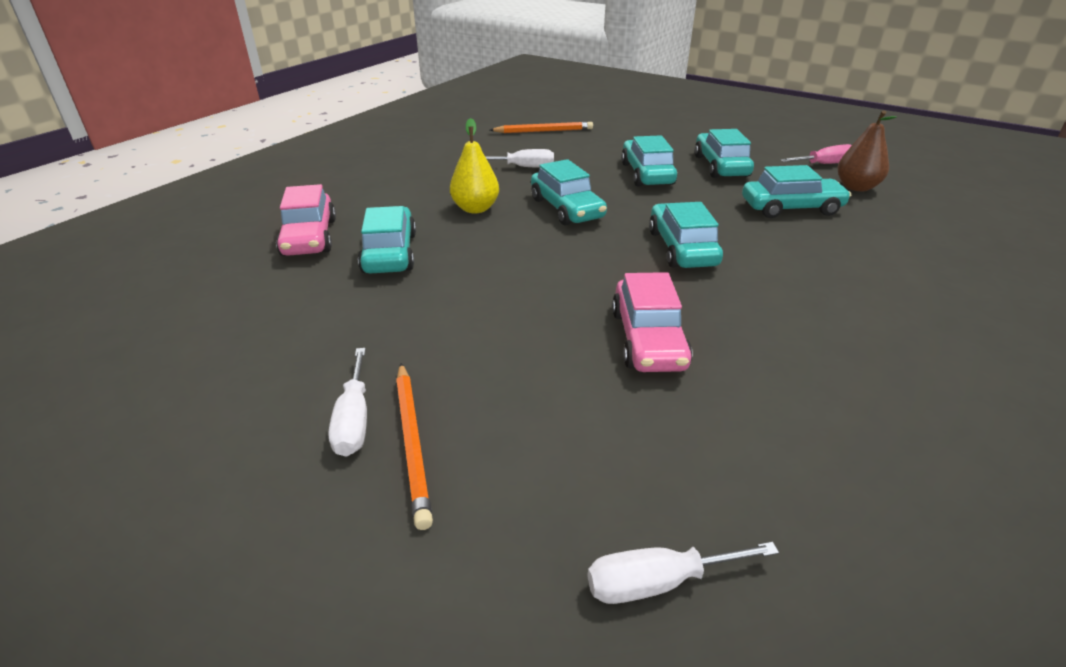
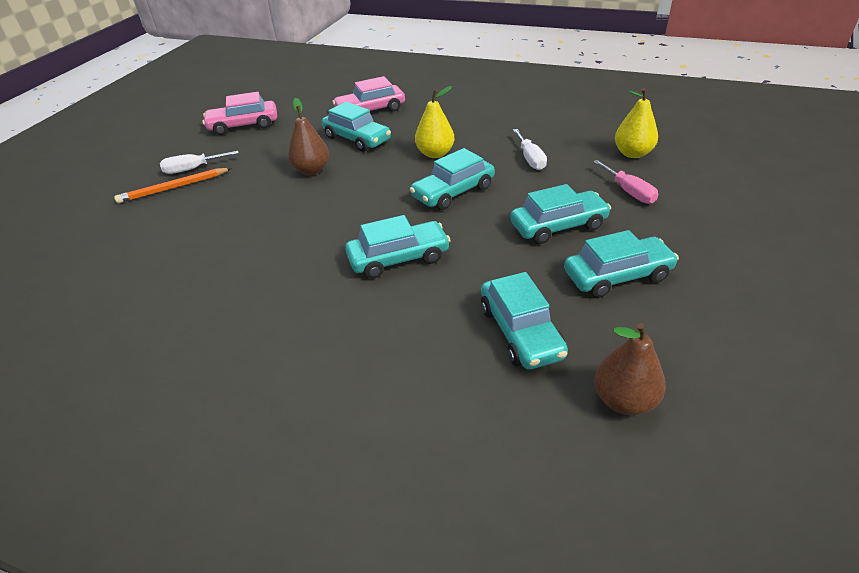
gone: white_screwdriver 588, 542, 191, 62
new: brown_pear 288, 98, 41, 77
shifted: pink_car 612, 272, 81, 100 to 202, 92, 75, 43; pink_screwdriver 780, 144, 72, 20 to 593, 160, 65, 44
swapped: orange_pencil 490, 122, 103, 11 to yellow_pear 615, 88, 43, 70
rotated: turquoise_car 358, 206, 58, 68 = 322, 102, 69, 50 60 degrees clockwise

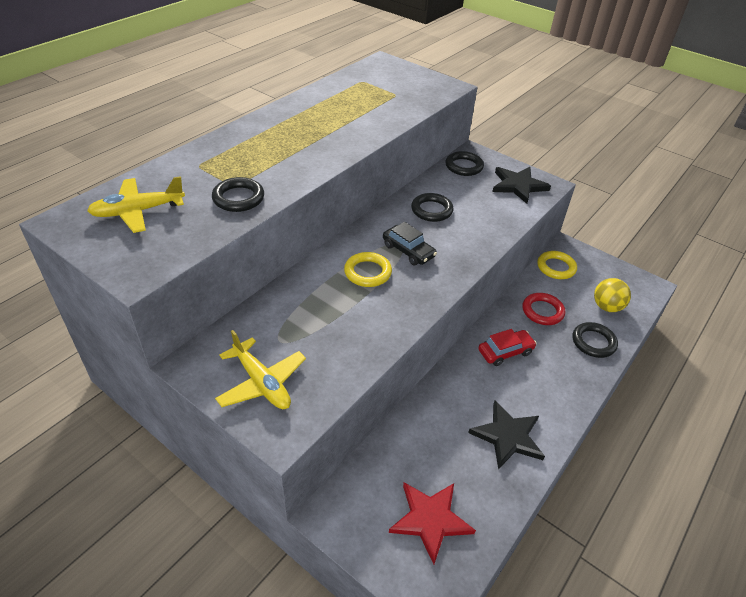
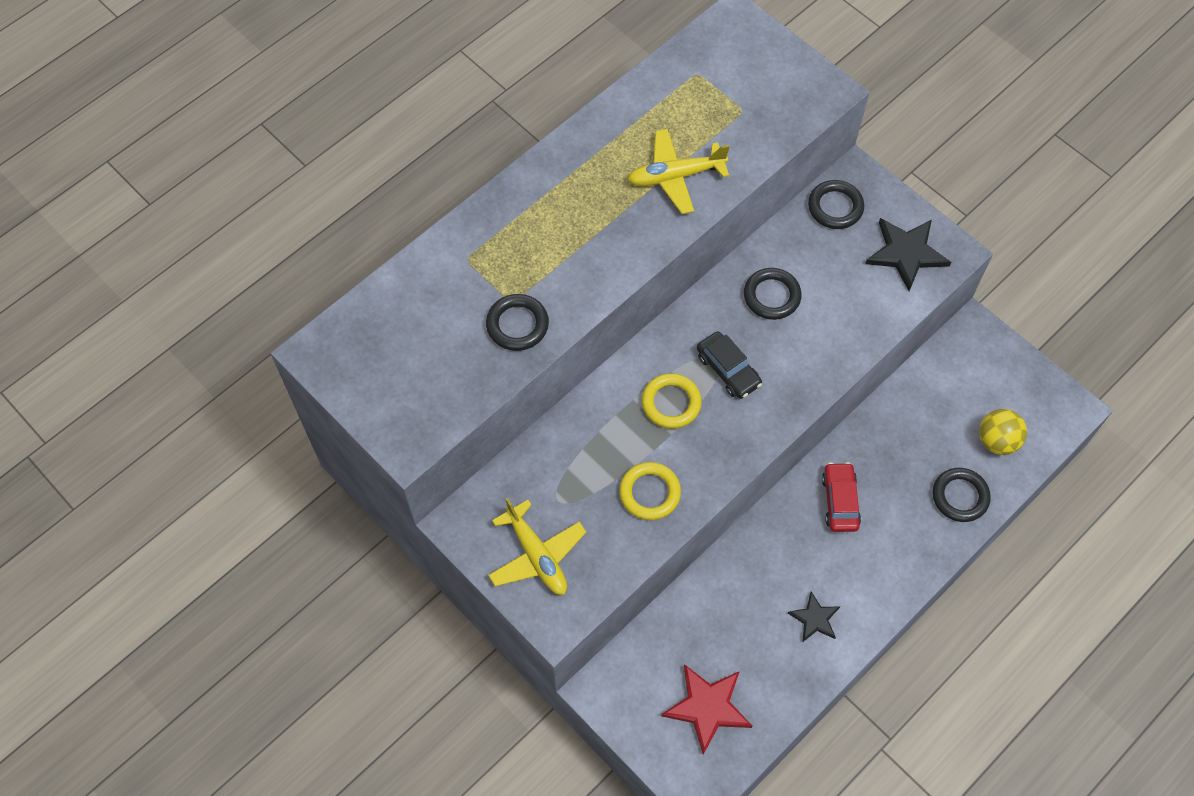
gone: red_ring 522, 293, 43, 32
shifted: yellow_plane 87, 176, 98, 57 to 628, 129, 102, 85; yellow_ring 537, 251, 40, 28 to 619, 462, 62, 58
rotated: red_car 478, 329, 59, 37 = 822, 462, 39, 70 75 degrees counterclockwise
scaled: black_star 468, 401, 77, 68 = 788, 591, 52, 51 x0.60

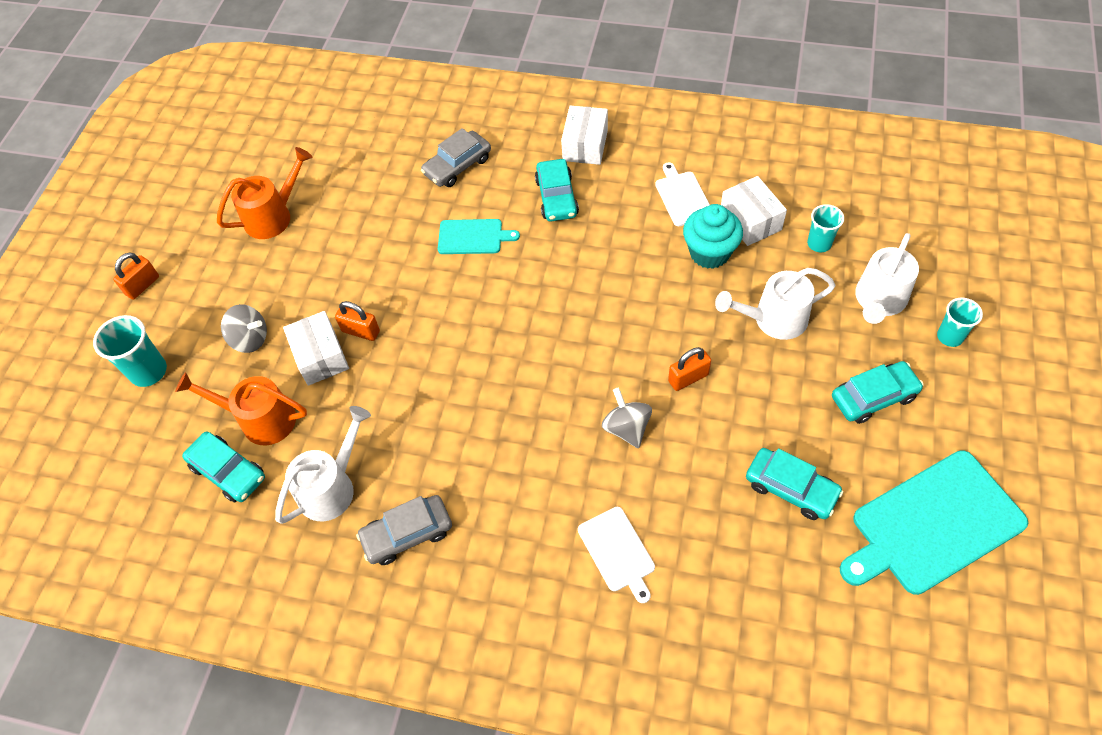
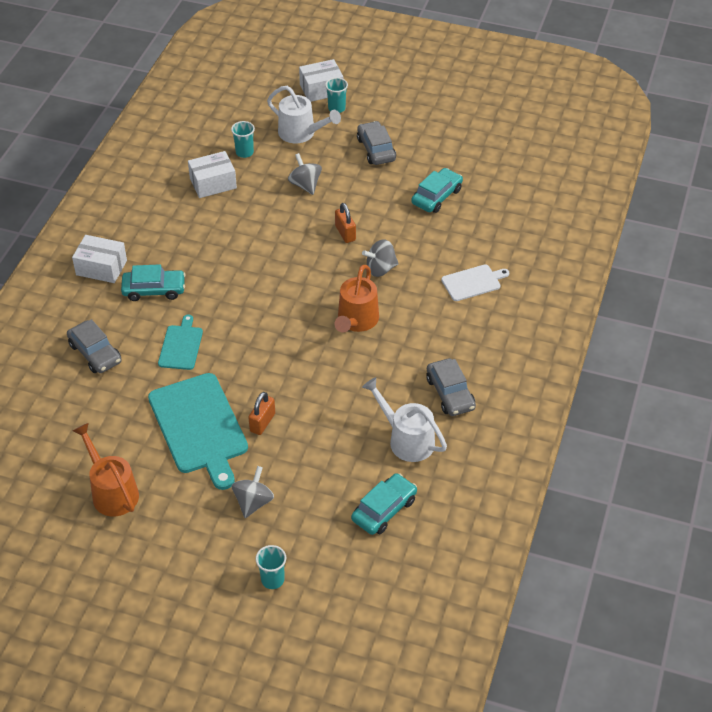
gone: orange_padlock 113, 252, 46, 48; white_cutting_board 655, 162, 55, 64; turquoise_cupcake 683, 204, 60, 65
shifted: orange_watering_can 175, 372, 132, 73 to 335, 265, 44, 68; white_box 283, 311, 66, 75 to 299, 59, 45, 43; turquoise_cutting_board 840, 450, 188, 145 to 148, 373, 100, 117
swapped: white_watering_can 715, 268, 120, 72 to grey_spinning_top 288, 153, 34, 42
repainted: turquoise_car 832, 361, 92, 63 to grey_car 357, 121, 39, 44
scaled: turquoise_cup 93, 315, 74, 72 = 256, 545, 30, 44 x0.66

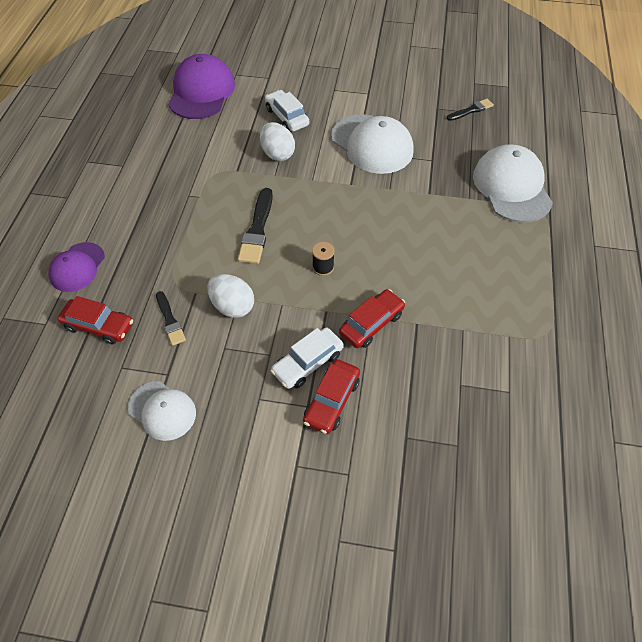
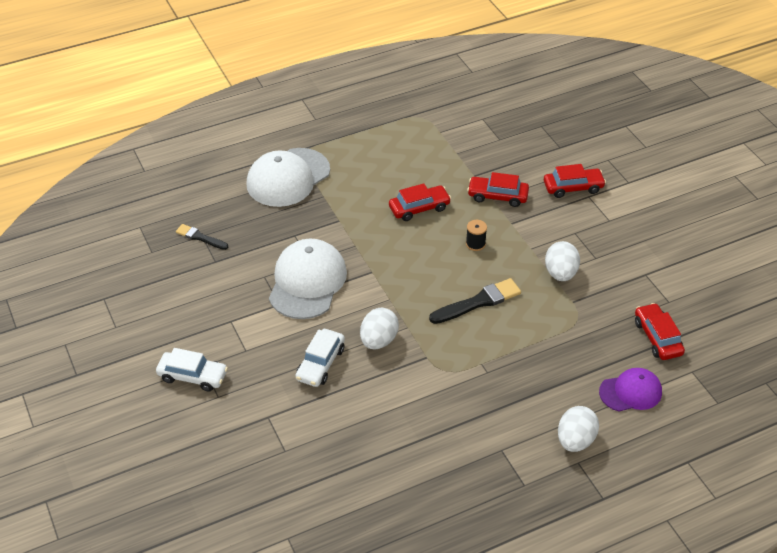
gone: white_cap 128, 381, 68, 60; black_brush 156, 291, 30, 55; purple_cap 168, 54, 67, 65
new: red_car 389, 183, 62, 38; white_egg 558, 406, 41, 46
shifted: white_car 270, 328, 74, 61 to 156, 348, 72, 44

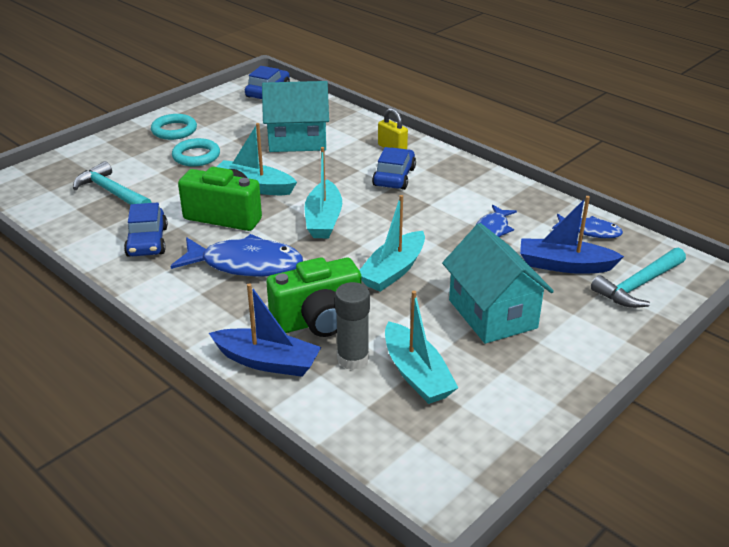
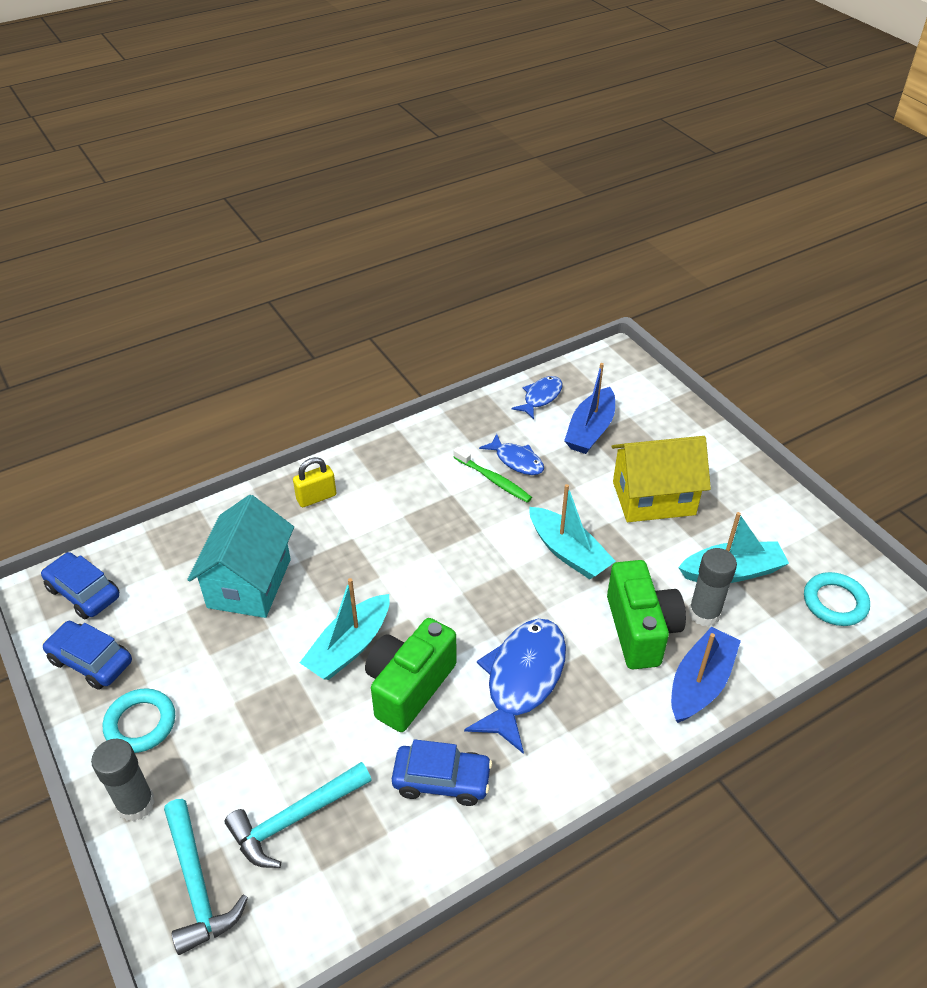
gone: turquoise_boat 304, 147, 38, 92
new: grey_glue_stick 91, 739, 64, 82; green_toothbrush 453, 447, 79, 56
shifted: turquoise_ring 172, 138, 48, 29 to 804, 572, 66, 54; blue_car 372, 147, 44, 43 to 42, 621, 90, 69; turquoise_hammer 591, 248, 95, 60 to 164, 799, 84, 156
repainted: turquoise_house 442, 223, 112, 121 to yellow_house 611, 436, 100, 86

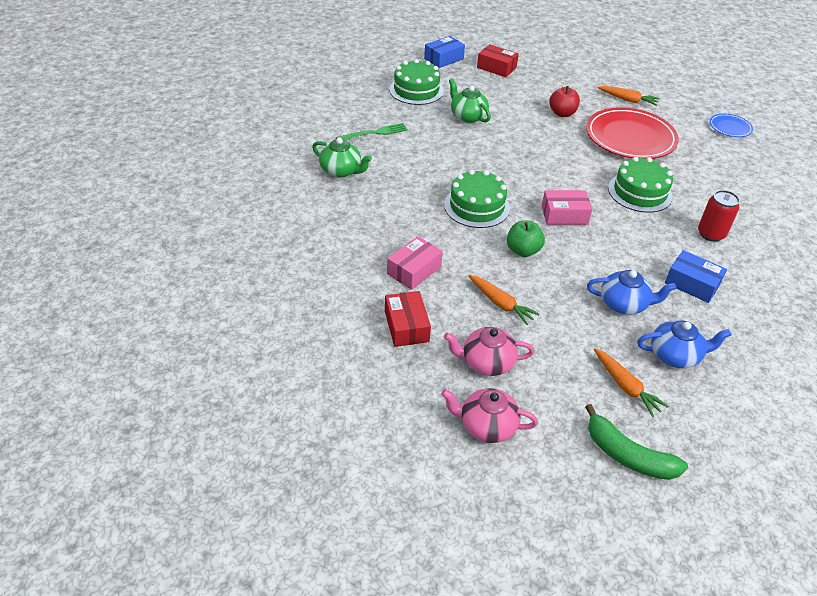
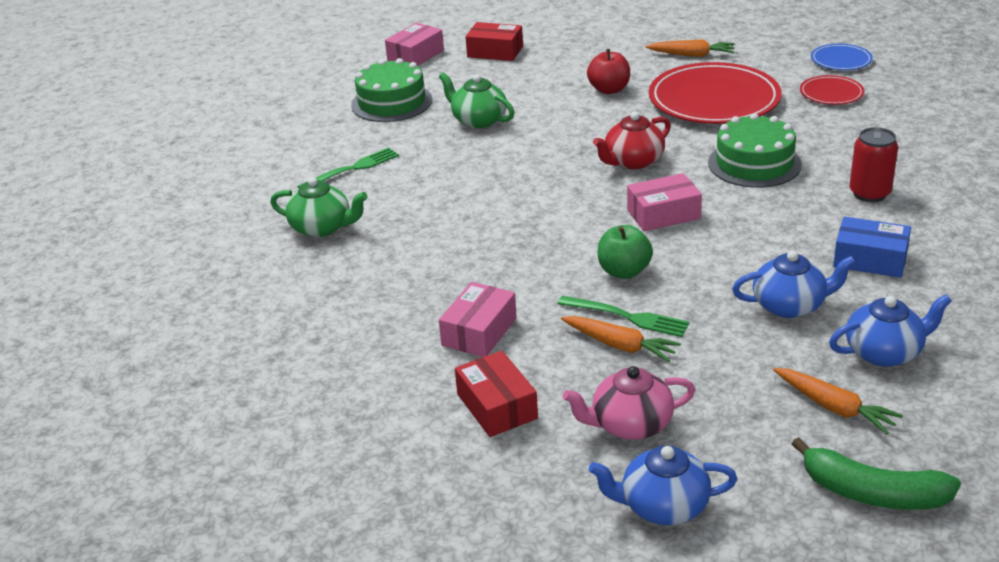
gone: green_cake 444, 170, 66, 58
new: green_fork 558, 296, 132, 41; red_teapot 593, 112, 78, 57; red_plate 800, 75, 64, 30
repainted: blue_box 424, 36, 41, 32 to pink_box 385, 23, 59, 43; pink_teapot 441, 388, 97, 55 to blue_teapot 589, 446, 148, 79

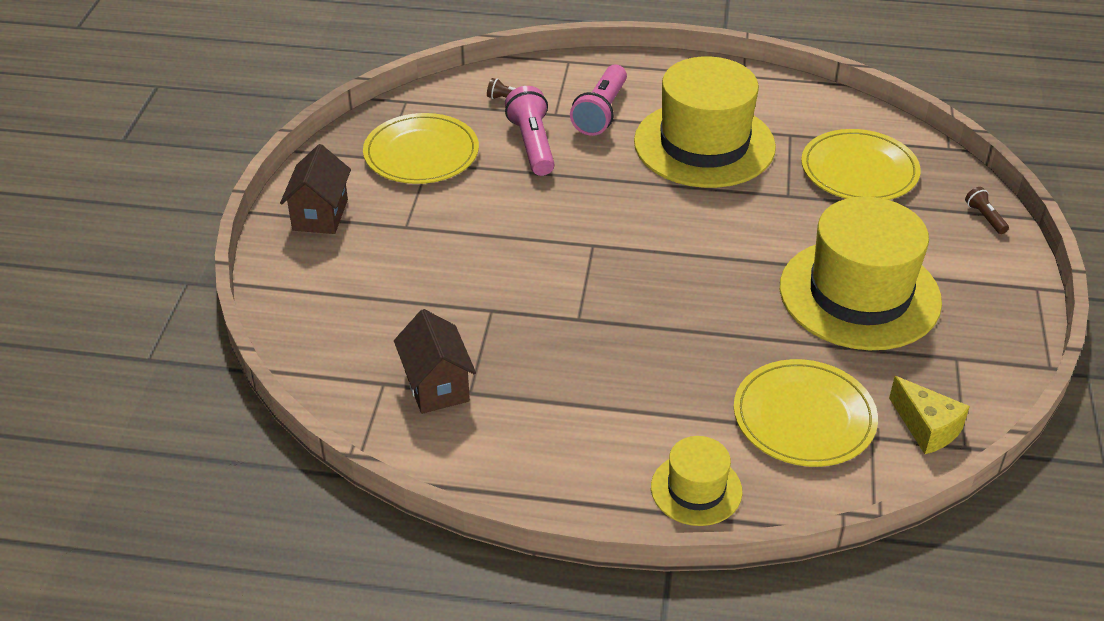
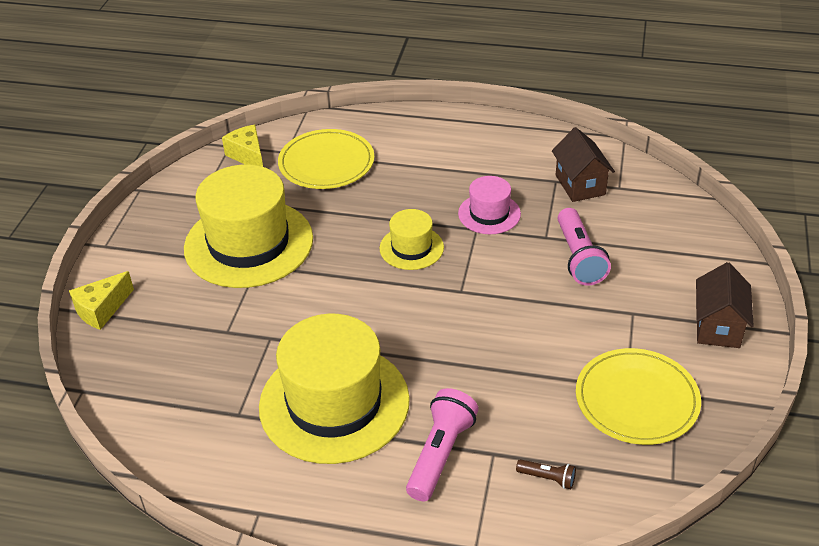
gone: yellow_plate 801, 129, 120, 71
new: pink_hat 458, 176, 63, 58
shifted: pink_flashlight 505, 86, 50, 90 to 558, 208, 53, 78; yellow_hat 651, 436, 92, 90 to 380, 209, 64, 61
swapped: brown_flashlight 965, 187, 44, 47 to yellow_cheese 69, 271, 65, 59

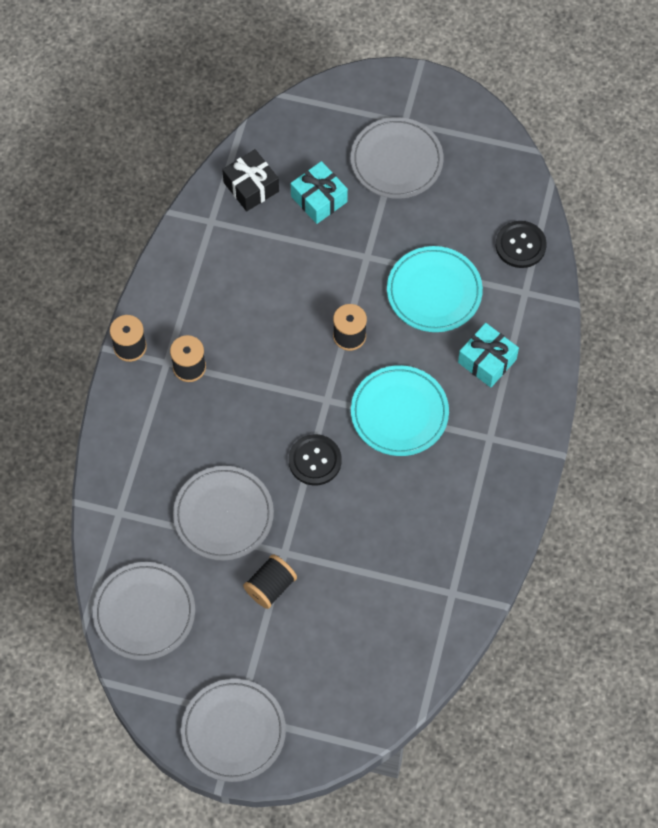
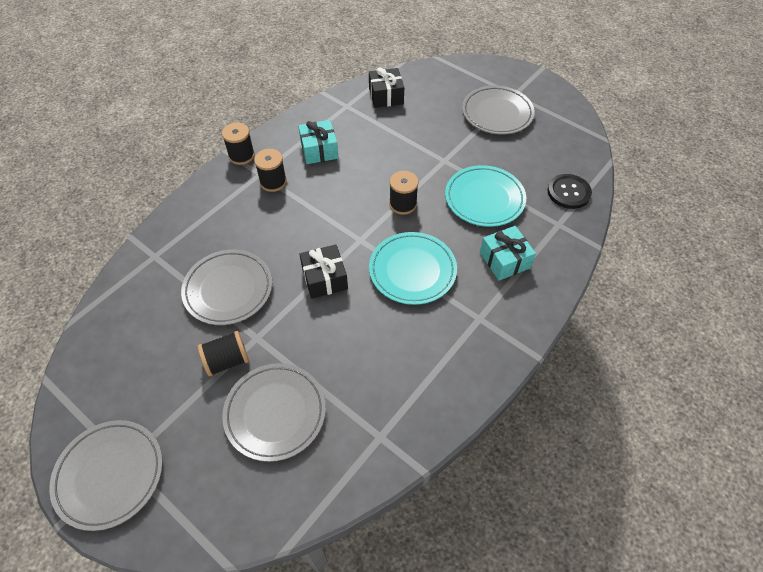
shifted: grey_plate 93, 562, 102, 98 to 222, 363, 104, 99; turquoise_gift 291, 161, 57, 63 to 298, 120, 40, 44
swapped: black_button 289, 434, 53, 51 to black_gift 299, 244, 49, 55

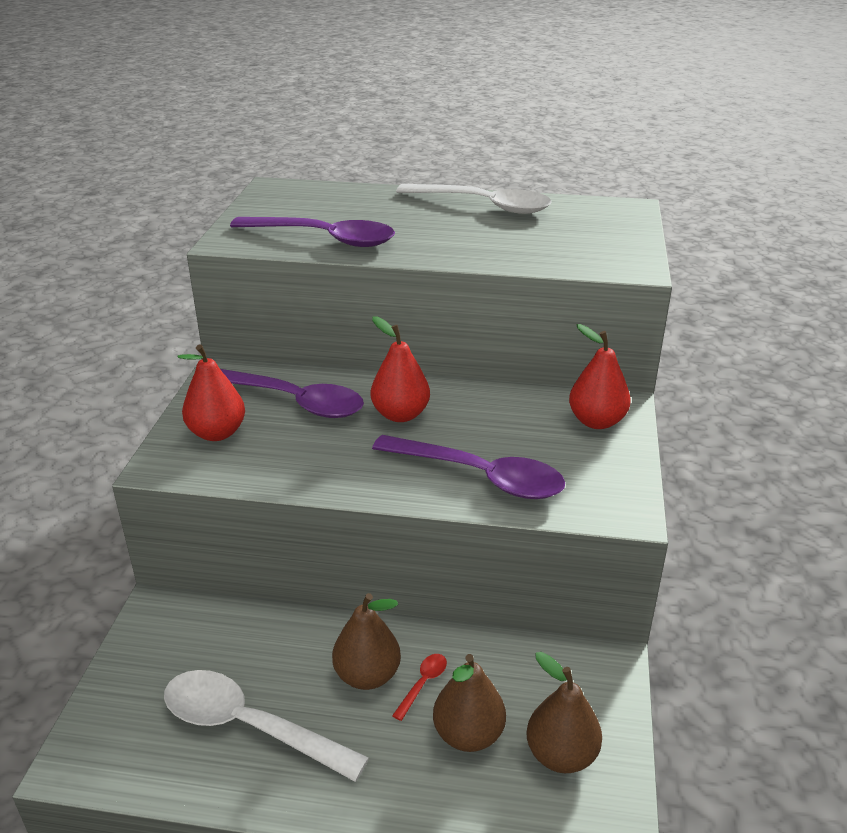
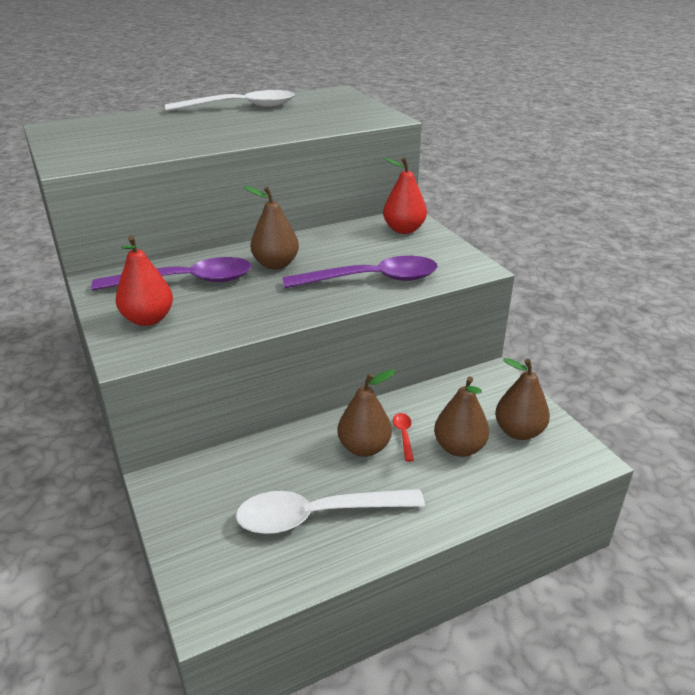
gone: purple_spoon 230, 217, 165, 30
repainted: red_pear 371, 316, 59, 106 to brown_pear 244, 186, 55, 84

